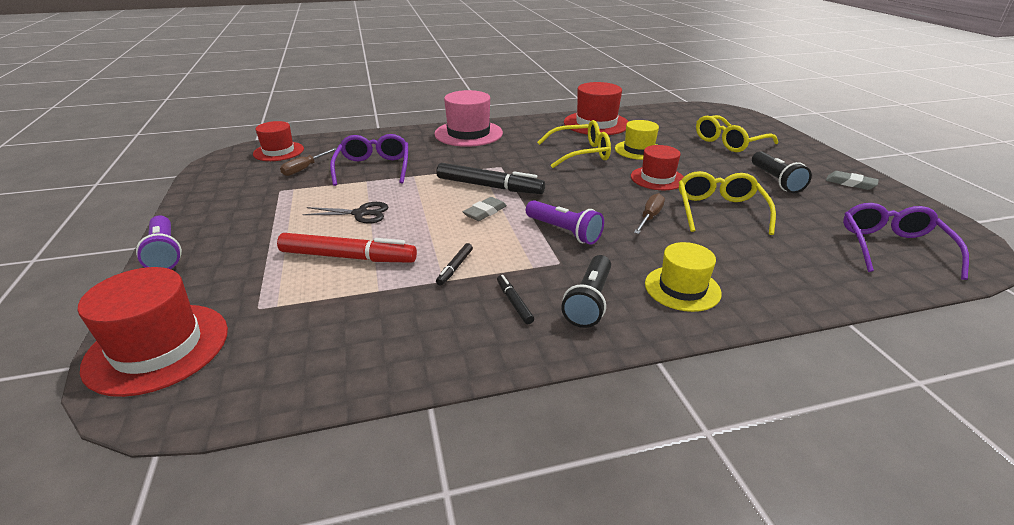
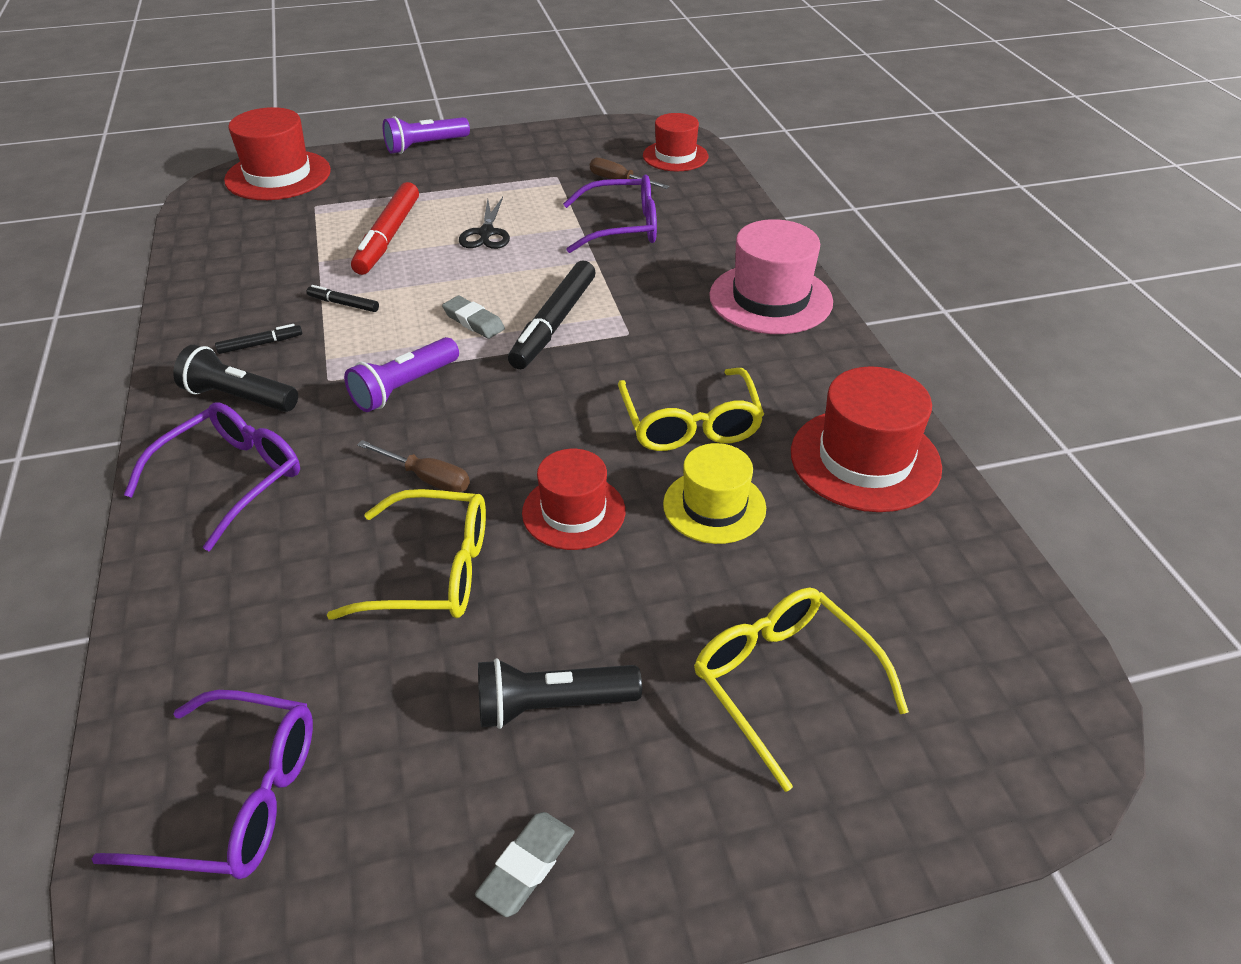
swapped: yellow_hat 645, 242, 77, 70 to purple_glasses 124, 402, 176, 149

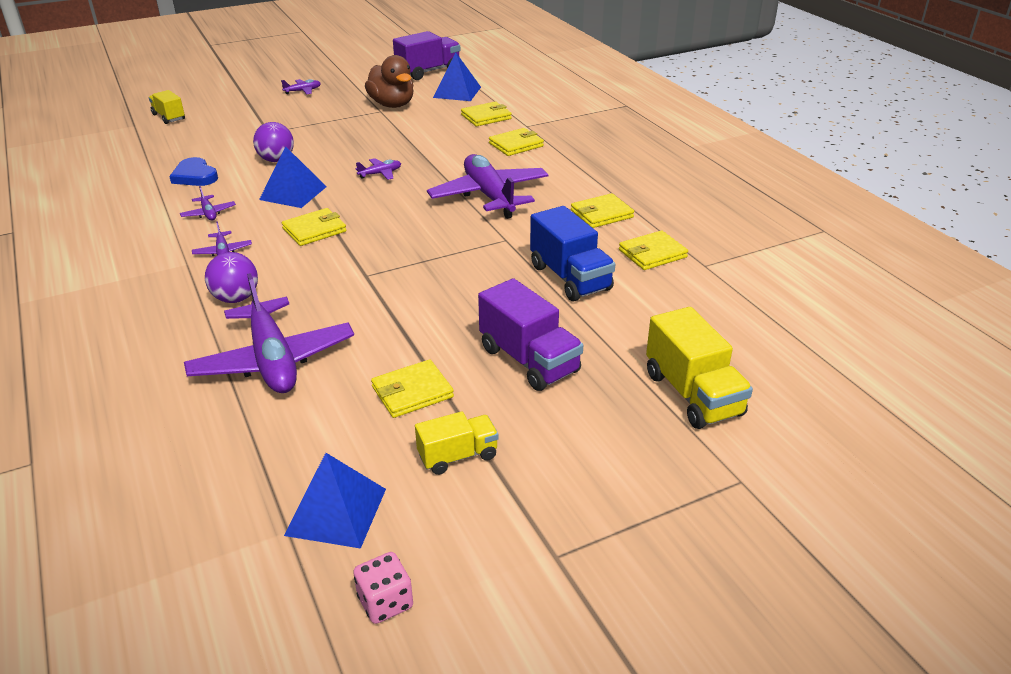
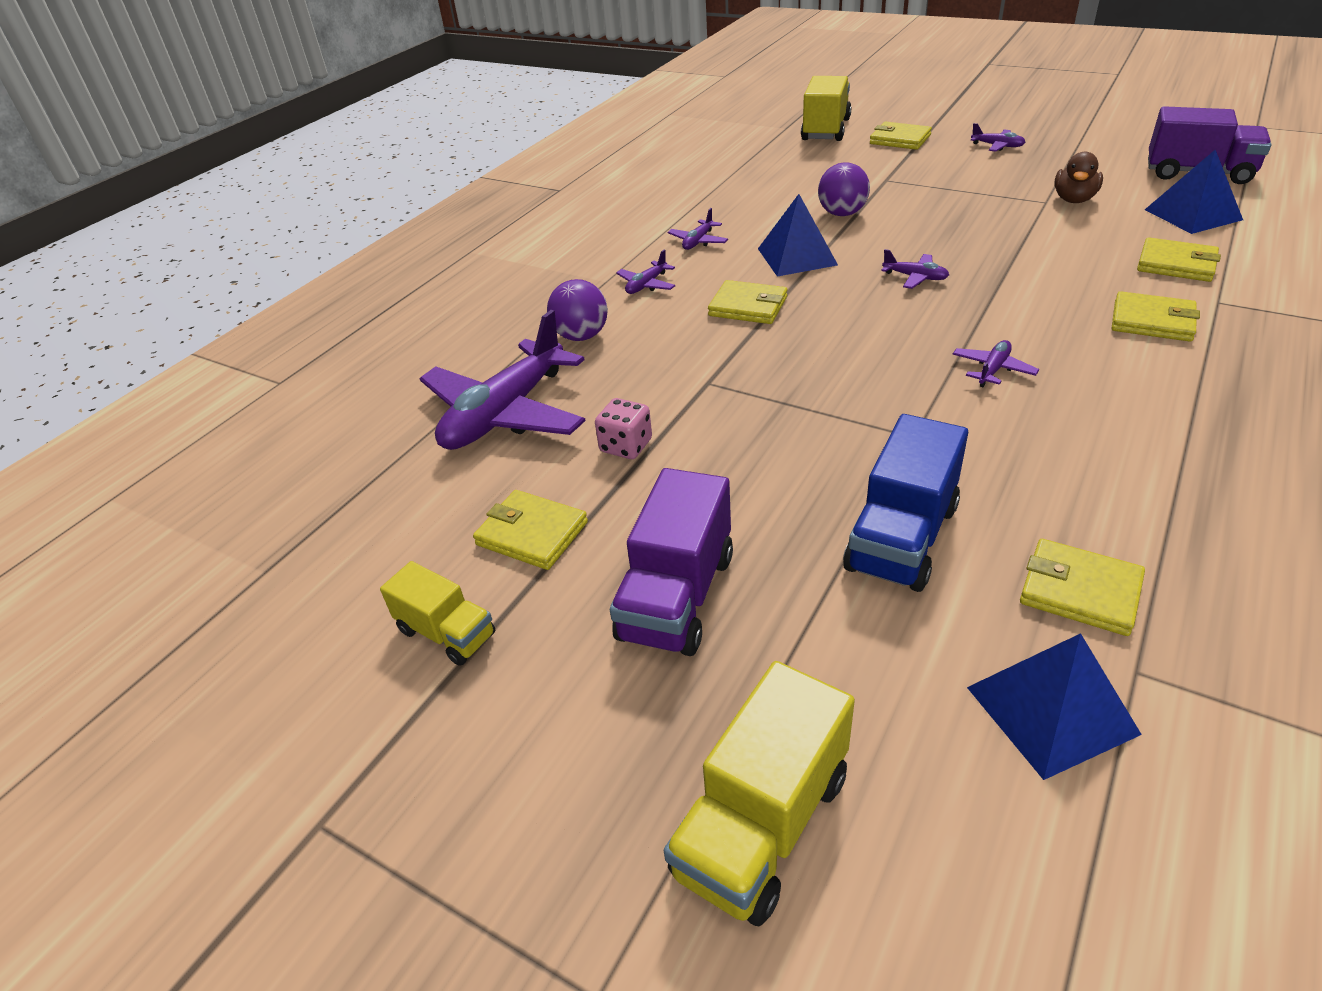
gone: blue_heart 169, 157, 49, 29
shifted: blue_pyramid 284, 453, 102, 96 to 967, 633, 175, 147; pink_dice 353, 552, 60, 72 to 595, 398, 57, 61; yellow_wallet 571, 193, 63, 35 to 870, 122, 62, 28
scaled: yellow_truck 149, 90, 36, 34 = 801, 76, 50, 65 x1.63; brown_duck 365, 55, 49, 53 = 1054, 152, 49, 51 x0.66; purple_plane 427, 154, 121, 65 = 952, 340, 87, 47 x0.42

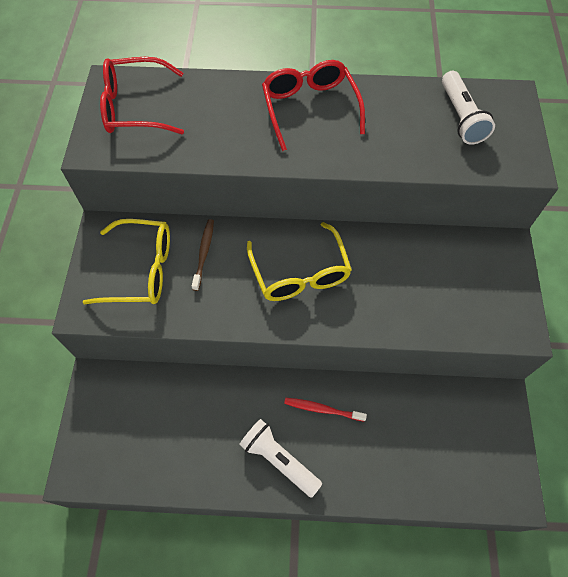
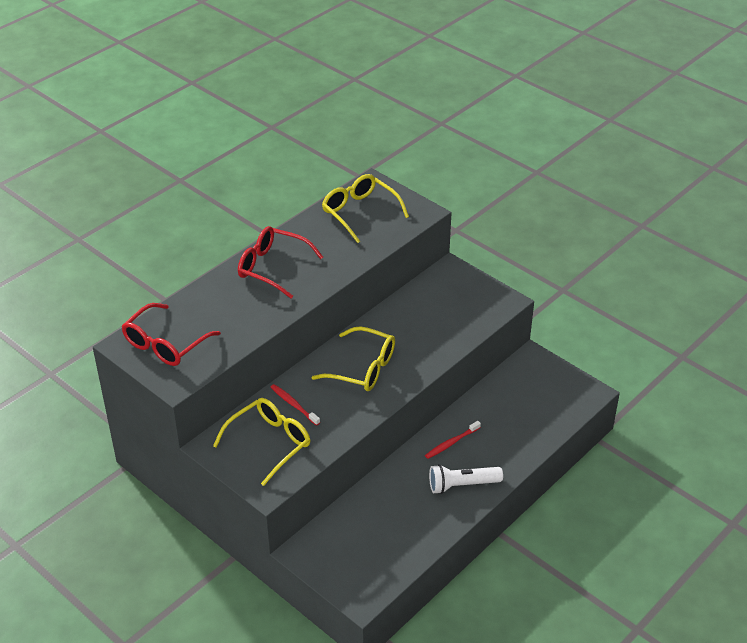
swapped: white_flashlight 442, 71, 53, 74 to yellow_glasses 322, 174, 87, 69
repainted: brown_toothbrush 192, 219, 22, 72 to red_toothbrush 271, 384, 49, 42

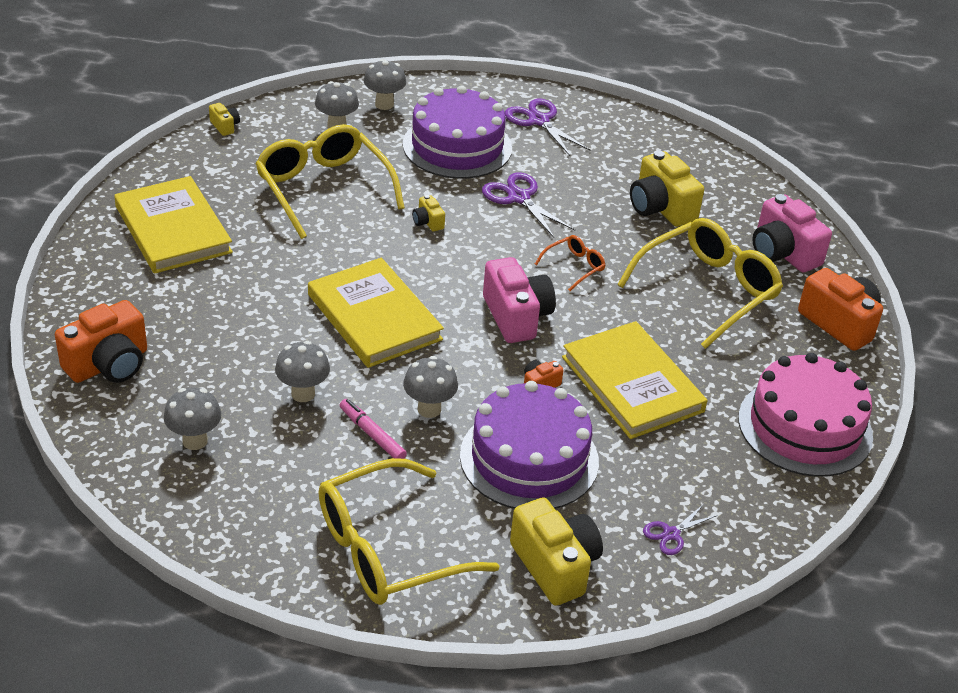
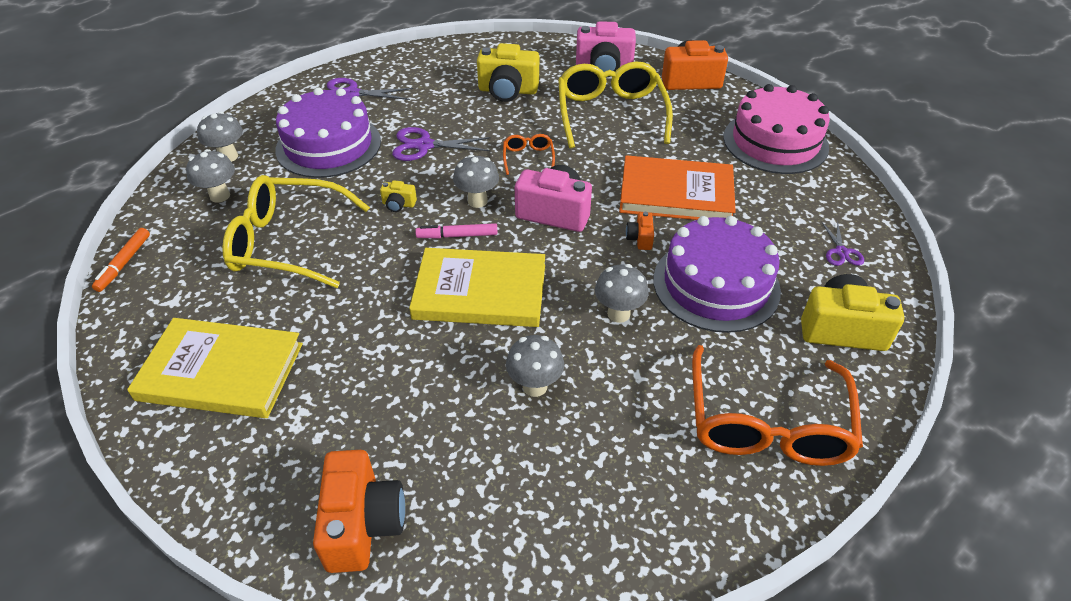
shifted: grey_mushroom 164, 388, 57, 62 to 453, 155, 46, 53; pink_marker 340, 399, 67, 60 to 415, 223, 83, 16
swapped: yellow_camera 209, 103, 31, 33 to orange_marker 92, 228, 58, 64
repainted: yellow_glasses 319, 458, 180, 147 to orange_glasses 692, 345, 171, 121; yellow_book 562, 321, 145, 118 to orange_book 619, 155, 117, 65

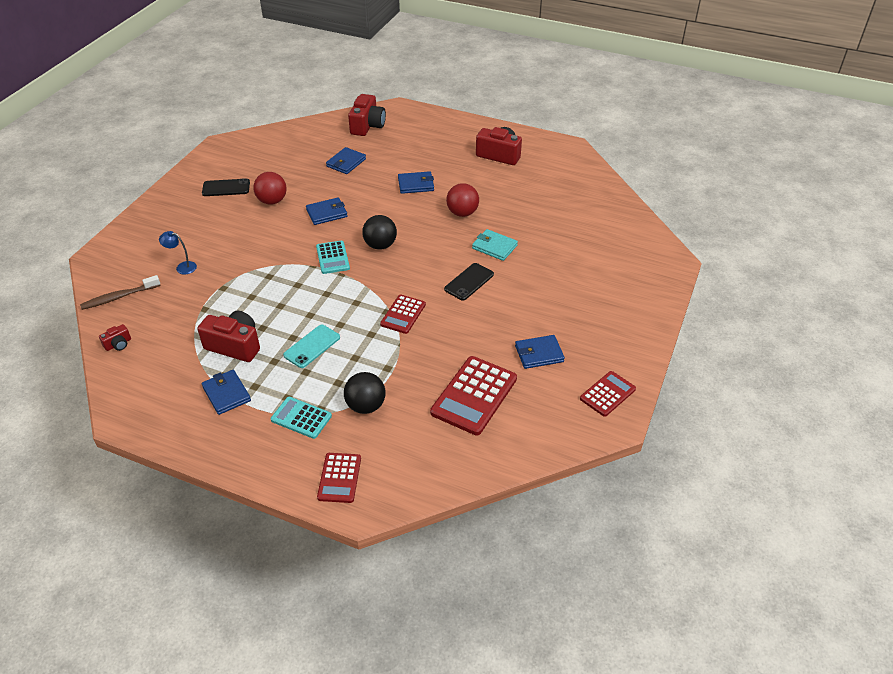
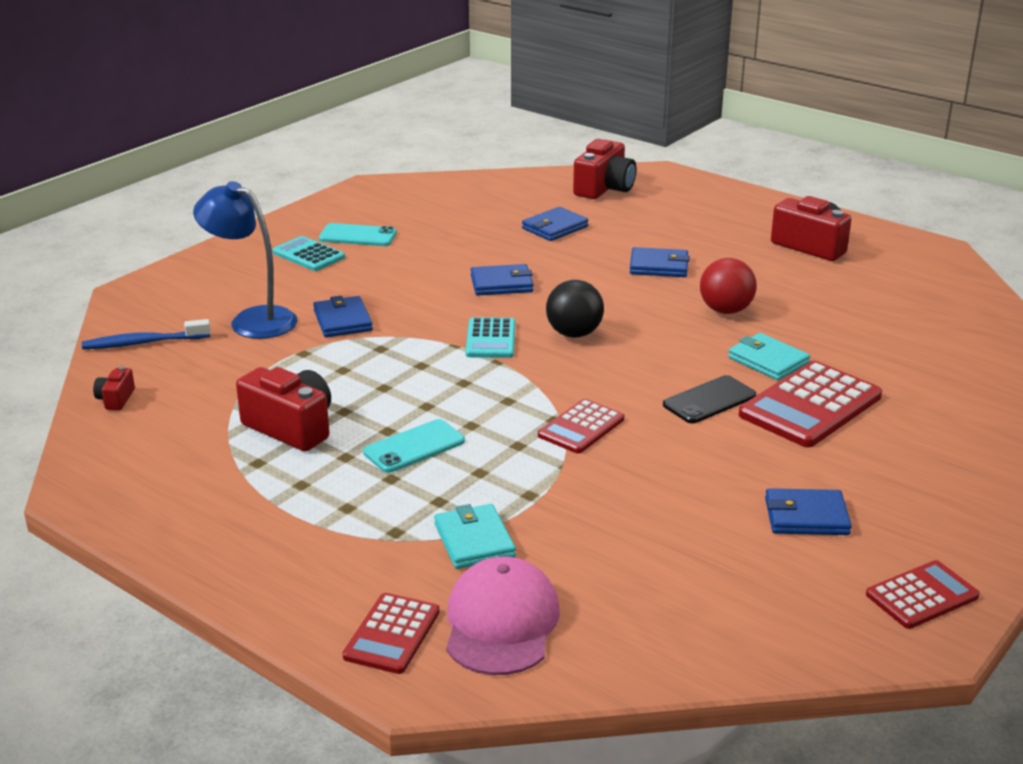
gone: red_ball 253, 172, 34, 32
new: pink_cap 446, 557, 114, 118
shifted: blue_wallet 202, 370, 49, 45 to 313, 296, 60, 41; turquoise_calculator 271, 397, 61, 42 to 272, 236, 73, 35; red_calculator 430, 356, 87, 79 to 738, 361, 144, 86
swapped: black_ball 344, 372, 42, 42 to turquoise_wallet 434, 504, 82, 65
repainted: brown_toothbrush 80, 275, 81, 35 to blue_toothbrush 82, 319, 129, 30; black_phone 202, 178, 48, 18 to turquoise_phone 319, 223, 78, 23
rotated: red_camera 99, 324, 32, 27 = 93, 366, 42, 44 120 degrees clockwise
scaled: blue_lamp 159, 231, 38, 44 = 193, 181, 105, 158 x2.02

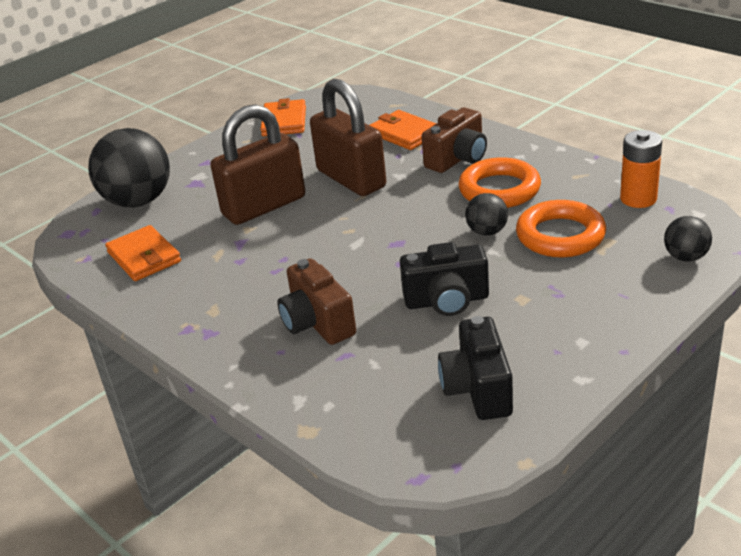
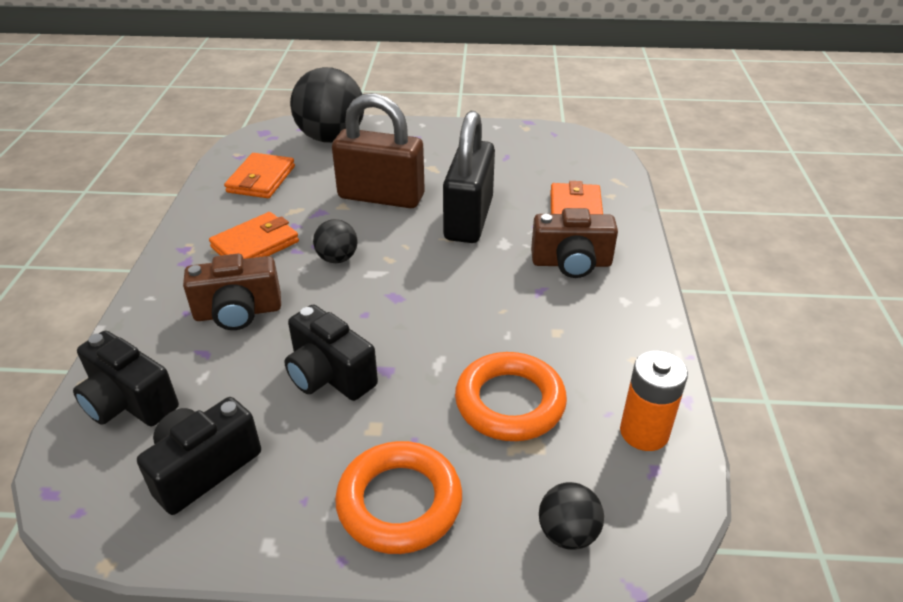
new: black_camera 73, 331, 106, 95
shifted: orange_wallet 260, 98, 46, 38 to 209, 212, 90, 47; orange_ring 458, 157, 83, 51 to 335, 441, 127, 113; black_ball 465, 193, 43, 43 to 313, 219, 45, 44
repainted: brown_padlock 310, 79, 76, 117 to black_padlock 443, 111, 52, 132
rotated: brown_camera 277, 258, 79, 87 = 183, 254, 98, 76 120 degrees counterclockwise

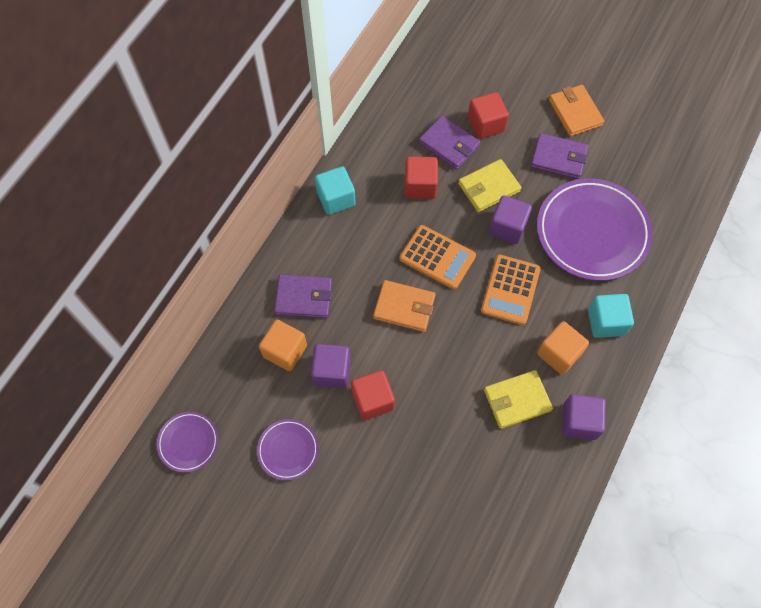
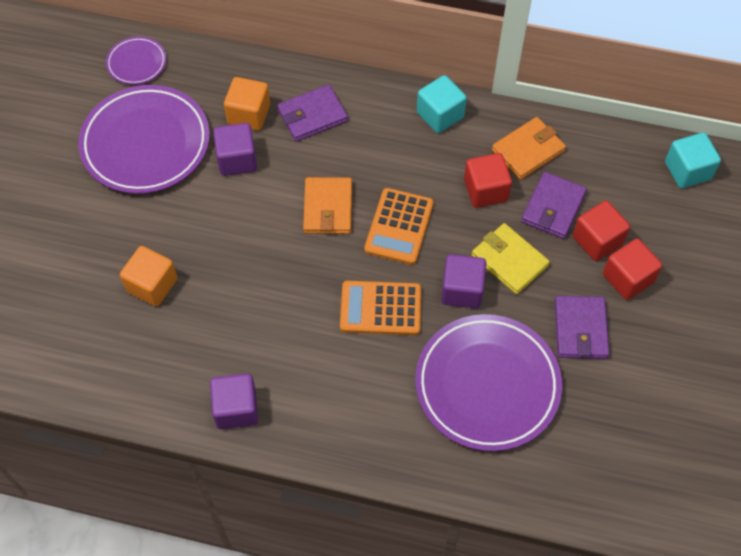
gone: yellow_wallet 484, 370, 69, 59
shifted: red_cube 351, 370, 44, 50 to 603, 238, 59, 62; orange_cube 537, 321, 52, 54 to 120, 246, 58, 61; orange_wallet 549, 85, 55, 52 to 492, 117, 74, 63; turquoise_cube 588, 294, 46, 44 to 665, 132, 56, 56
rotated: purple_wallet 274, 274, 58, 44 = 277, 84, 71, 58 75 degrees clockwise
scaled: purple_plate 257, 419, 62, 61 = 78, 85, 132, 109 x2.07

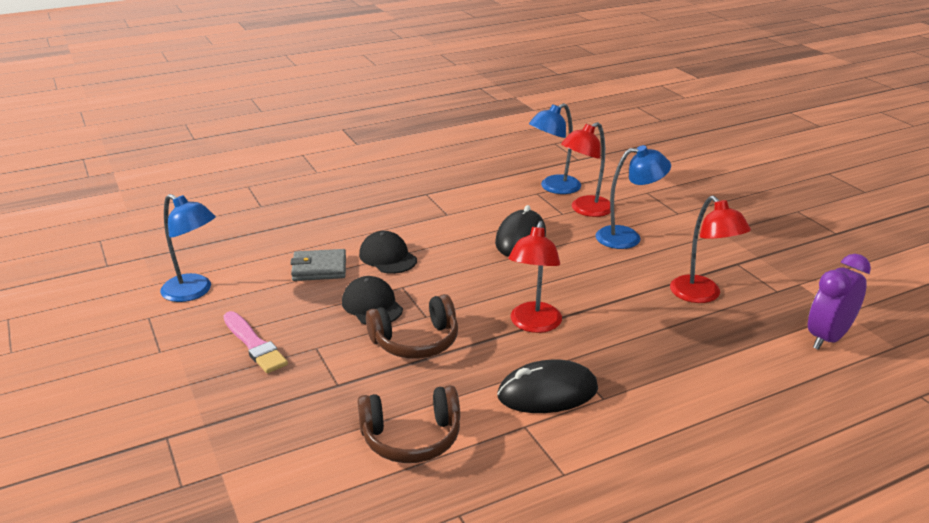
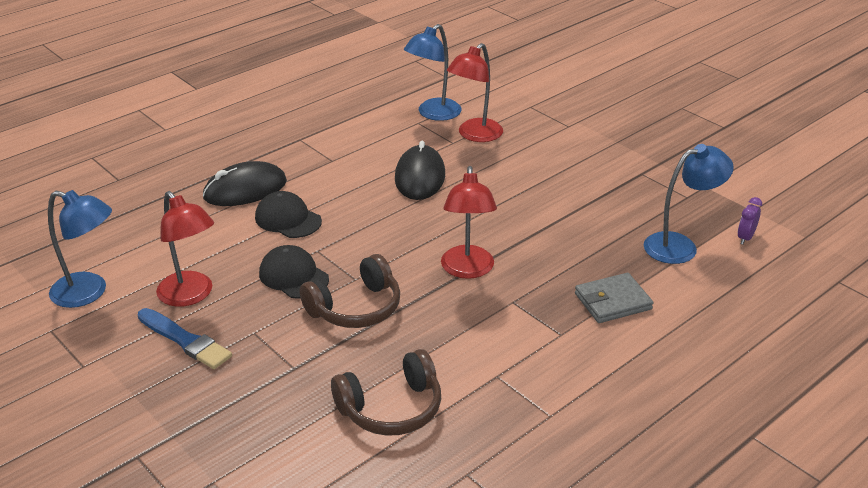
shifted: grey_wallet 290, 249, 56, 32 to 575, 273, 78, 50; black_mouse 497, 360, 101, 53 to 203, 161, 84, 45; blue_lamp 595, 145, 76, 104 to 644, 144, 90, 120; red_lamp 670, 196, 81, 107 to 156, 191, 58, 116
repainted: pink_brush 223, 311, 65, 62 to blue_brush 138, 308, 94, 61
scaled: purple_clock 808, 254, 63, 96 = 738, 197, 24, 48 x0.50

